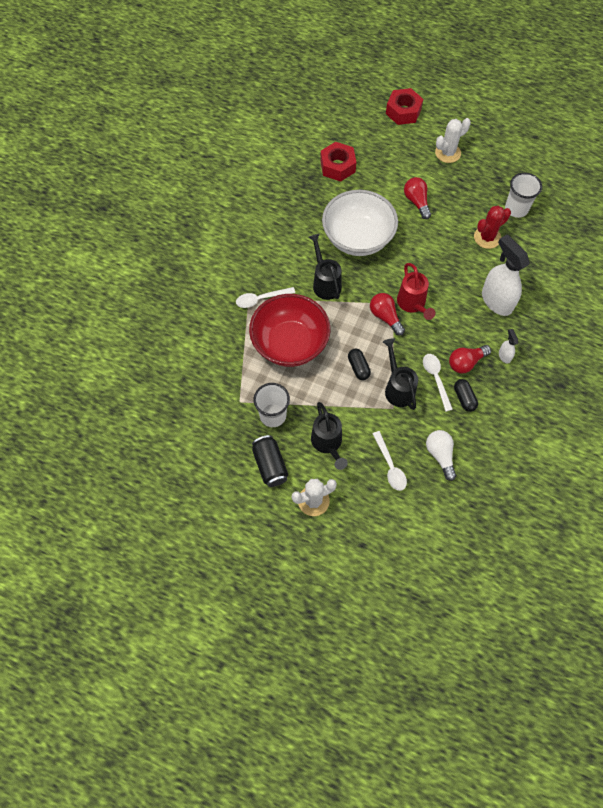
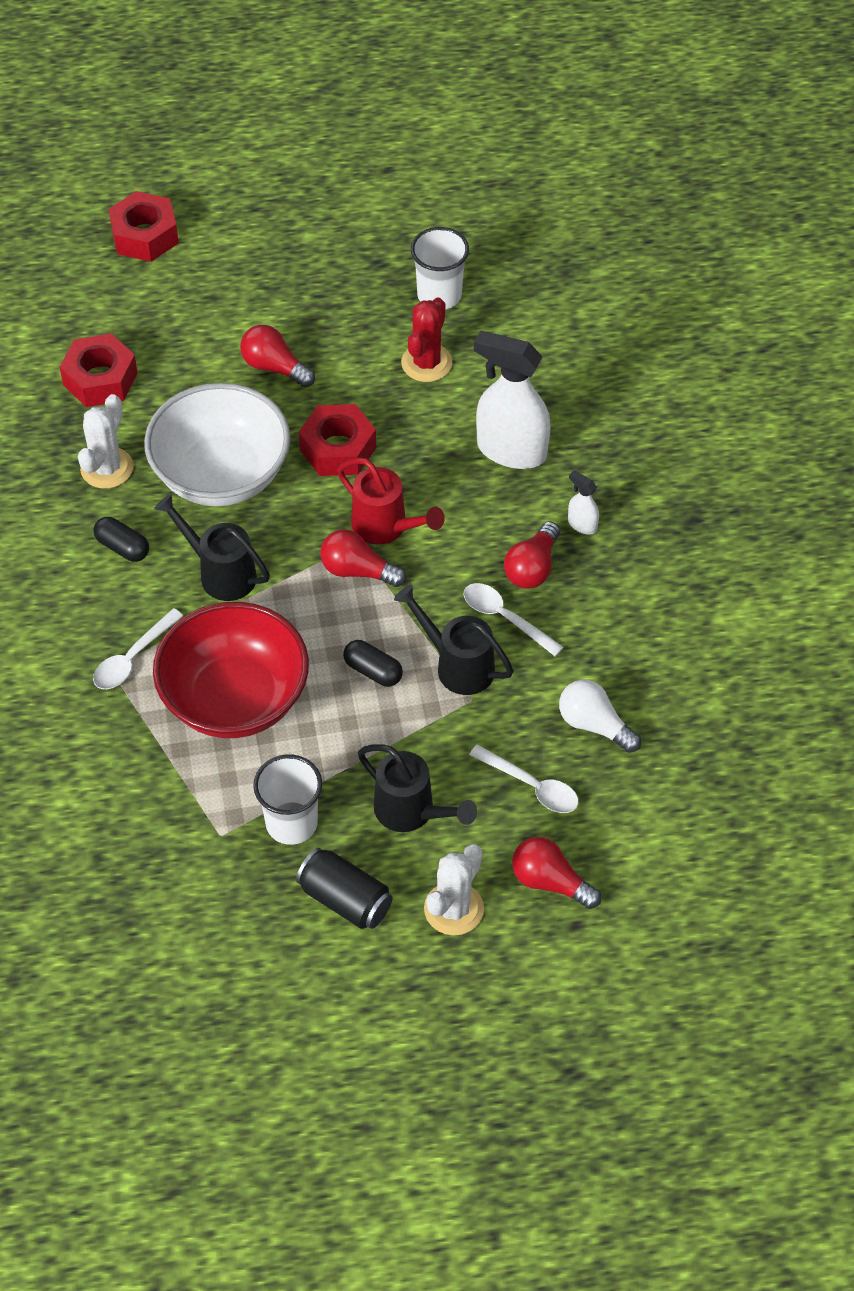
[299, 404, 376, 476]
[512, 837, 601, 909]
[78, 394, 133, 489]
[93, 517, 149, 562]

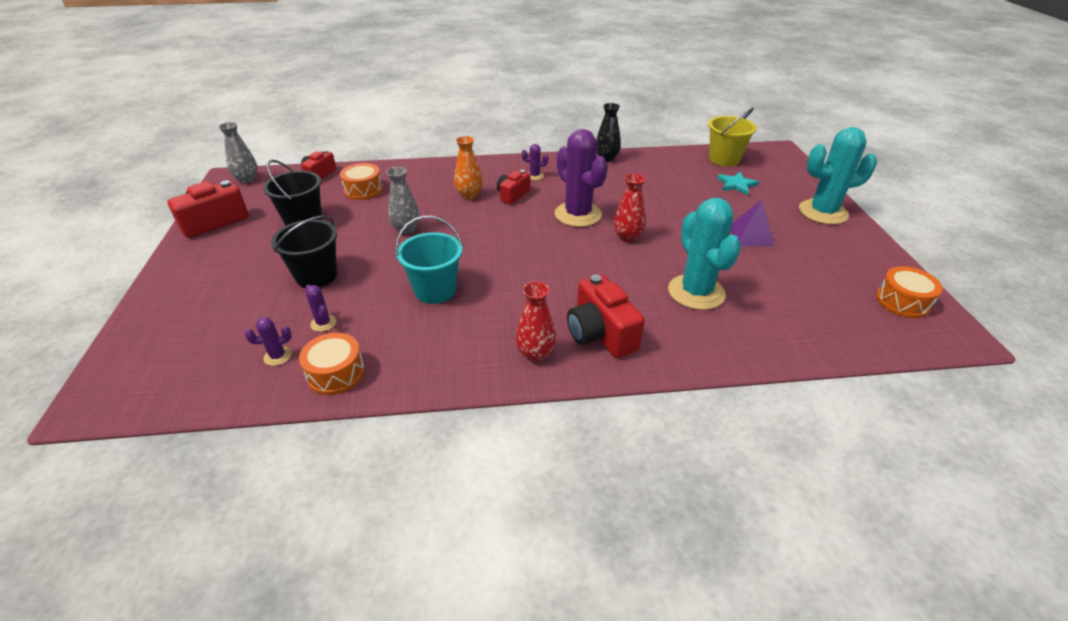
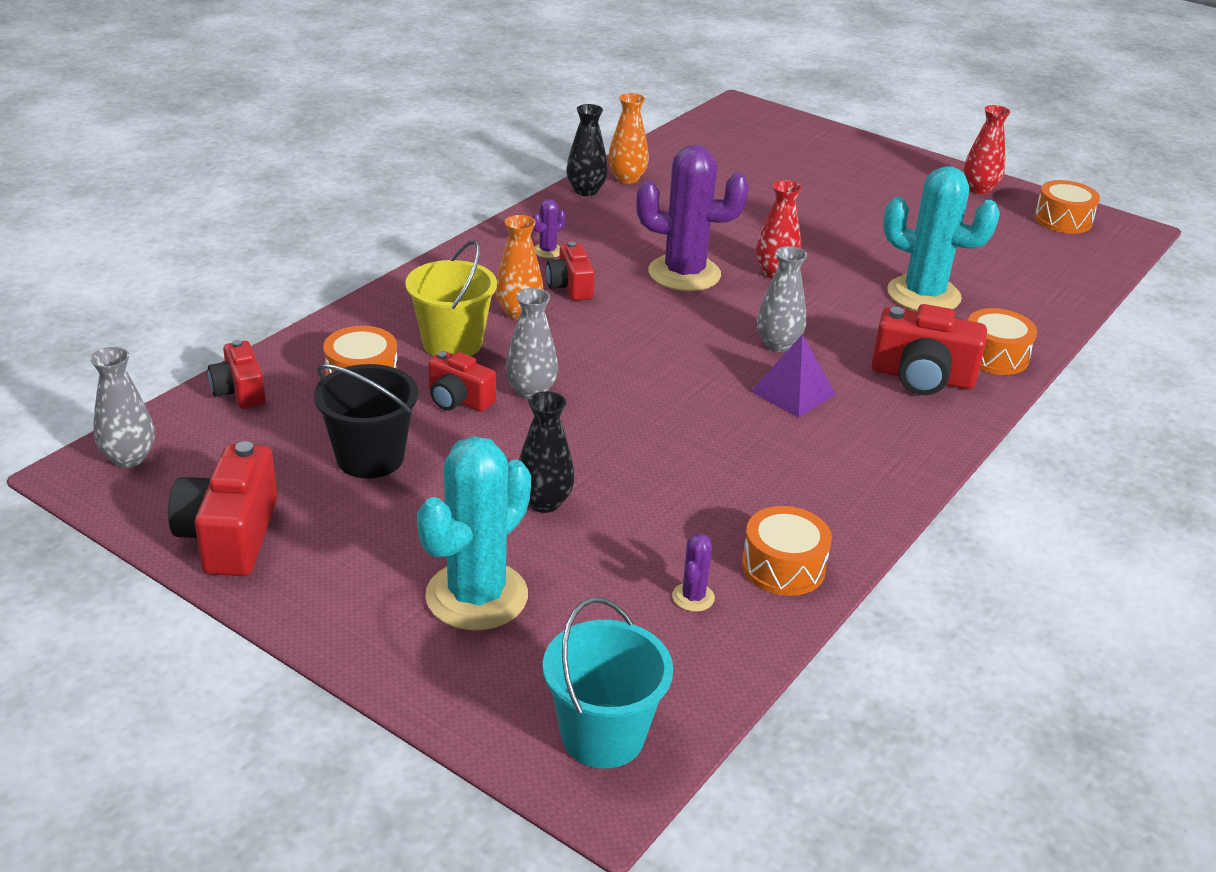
[305, 285, 336, 332] (first image)
[717, 172, 759, 195] (first image)
[428, 351, 496, 412]
[608, 93, 649, 184]
[757, 246, 807, 352]
[968, 308, 1037, 375]
[543, 597, 673, 768]
[963, 105, 1011, 194]
[405, 240, 497, 356]
[751, 334, 836, 418]
[417, 436, 531, 630]
[519, 391, 575, 513]

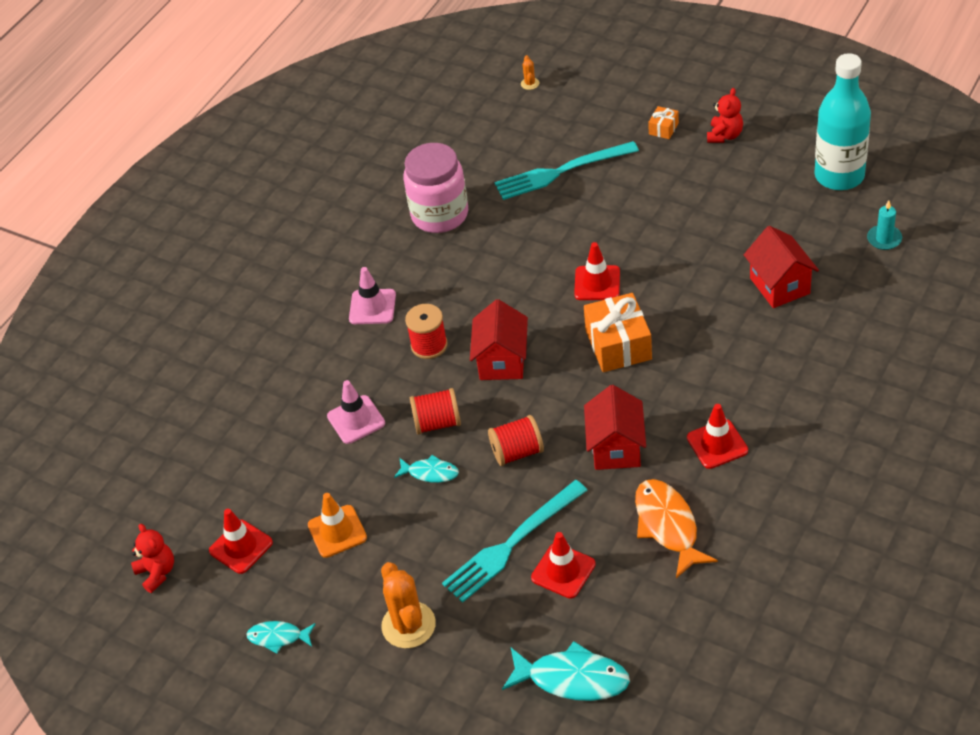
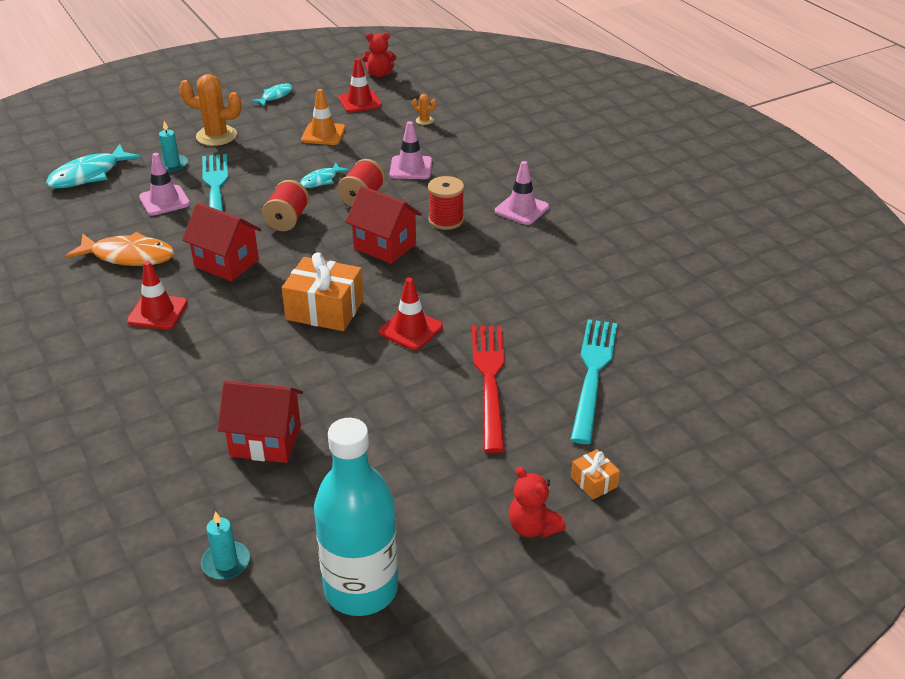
[403, 143, 468, 233] (first image)
[159, 121, 188, 172]
[472, 326, 505, 453]
[412, 94, 437, 125]
[139, 153, 190, 216]

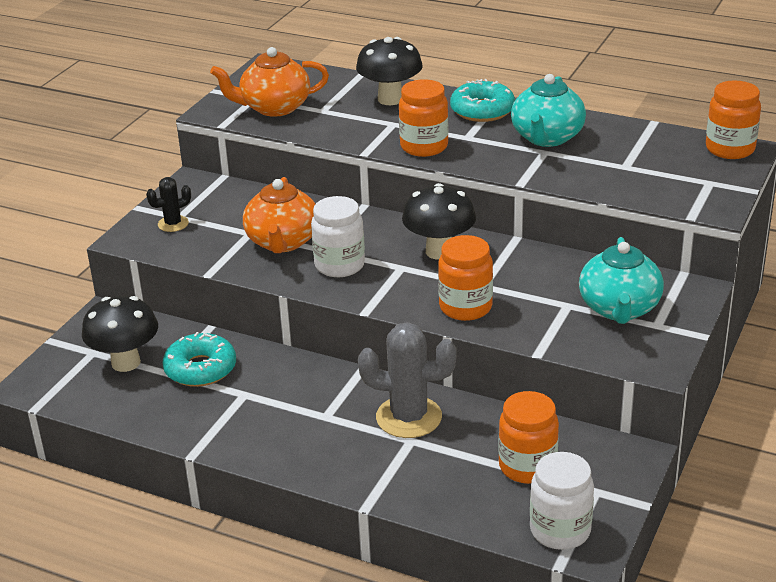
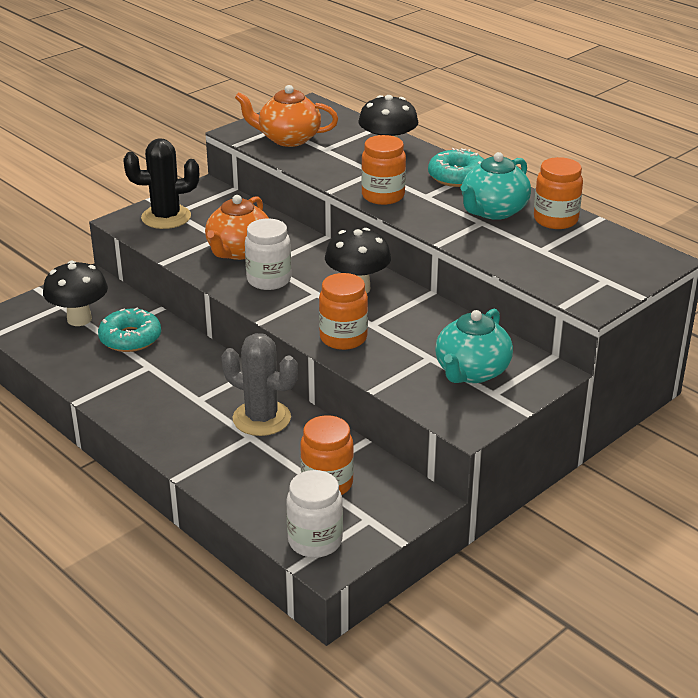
[534, 157, 583, 229]
[123, 138, 199, 229]

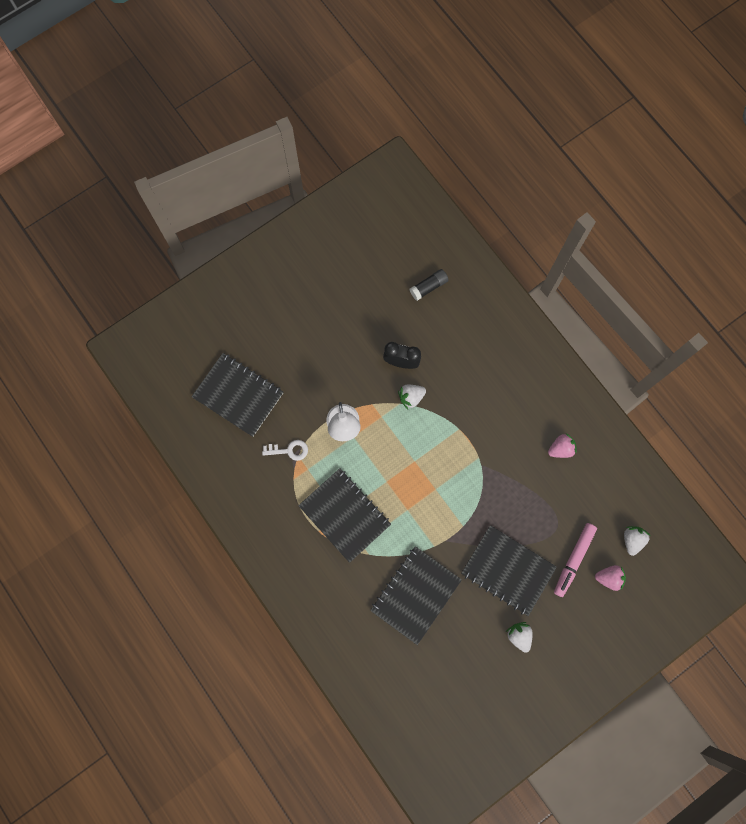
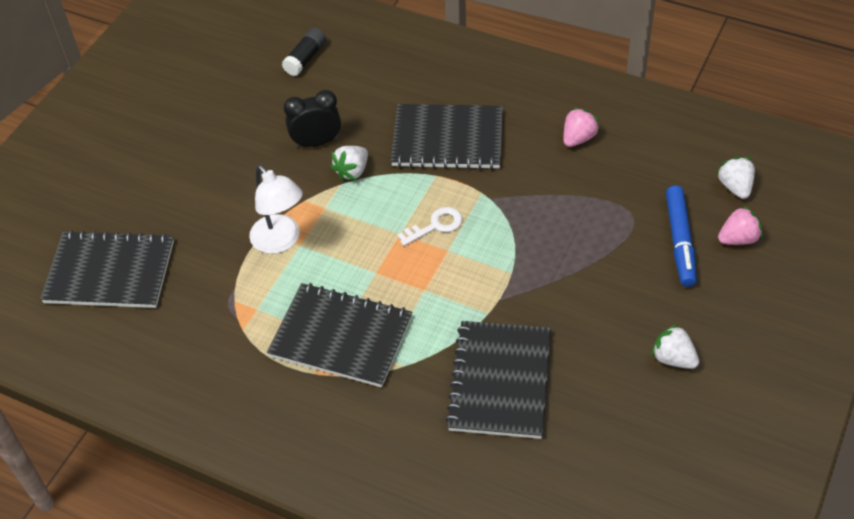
[397, 207, 463, 246]
[391, 104, 503, 170]
[666, 186, 697, 287]

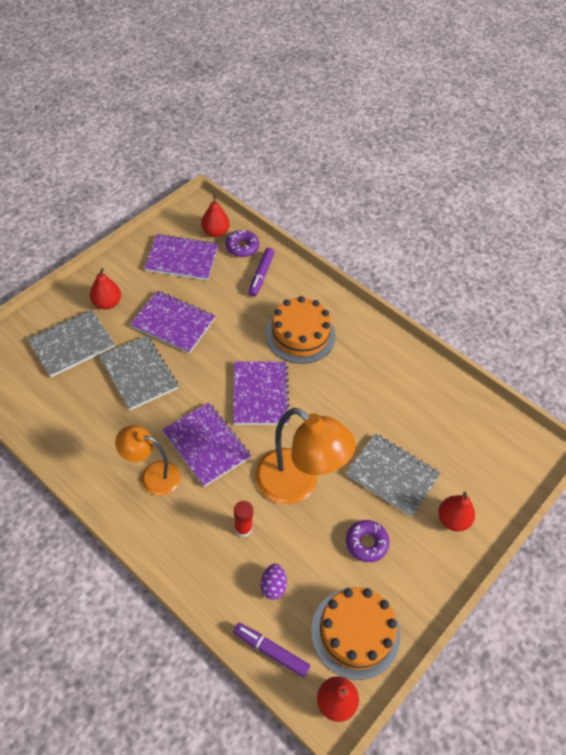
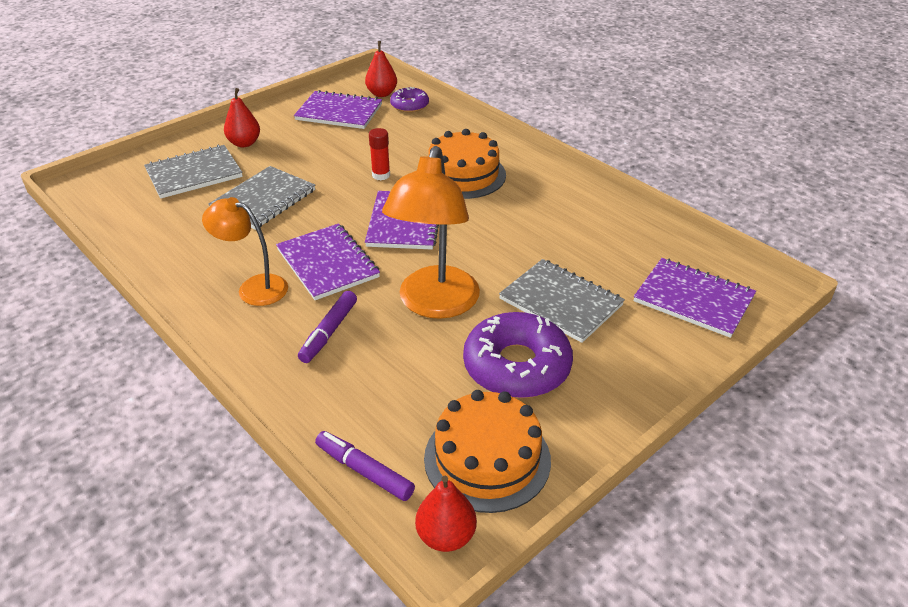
[261, 564, 287, 600] (first image)
[438, 492, 475, 531] (first image)
[634, 258, 756, 338]
[369, 128, 390, 180]
[298, 291, 357, 363]
[208, 166, 315, 230]
[382, 146, 480, 319]
[463, 312, 573, 398]

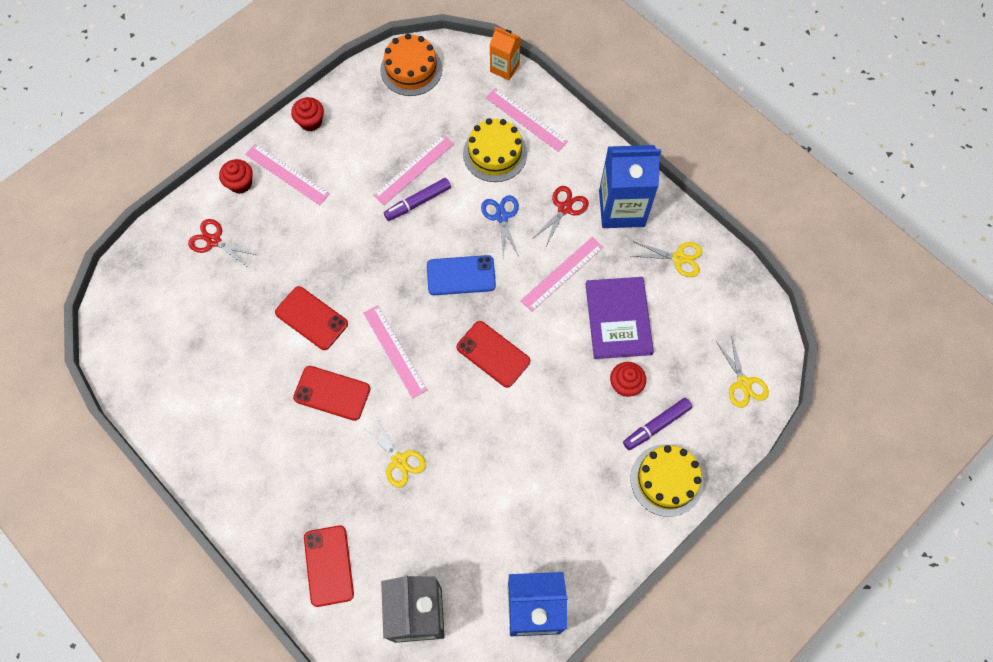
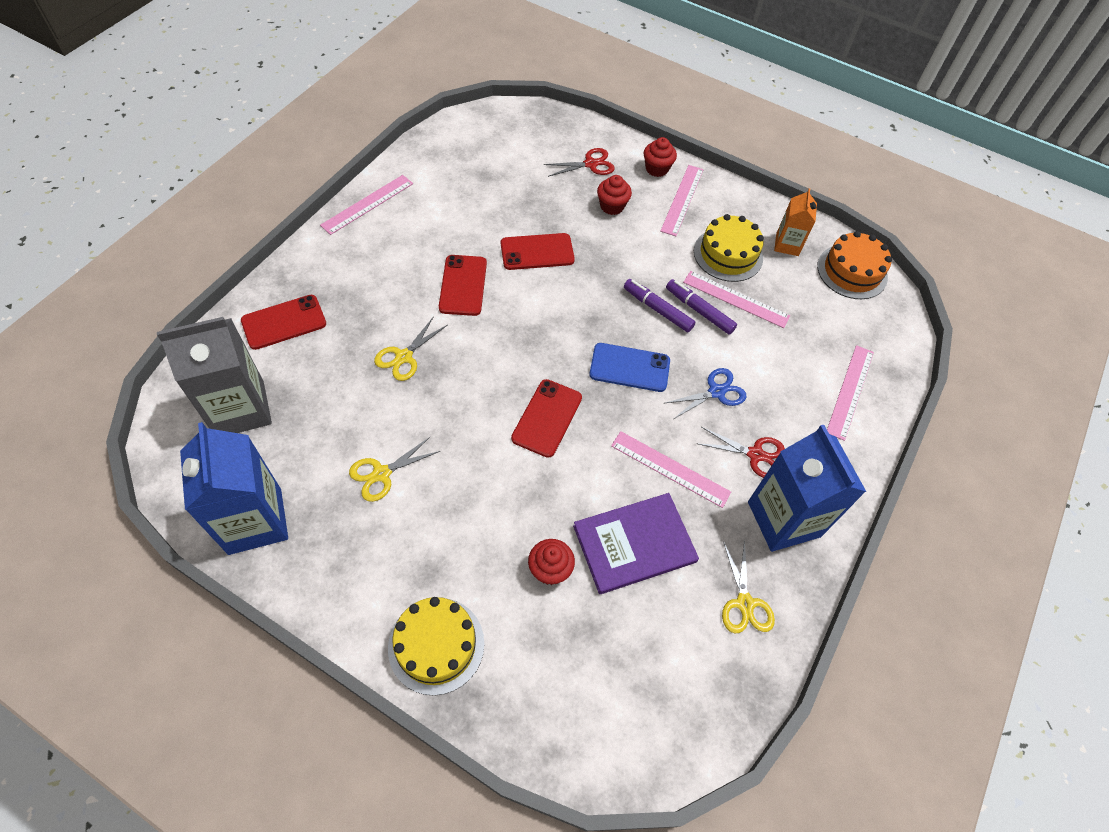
[597, 175, 632, 215]
[320, 175, 413, 235]
[694, 214, 764, 282]
[774, 188, 817, 256]
[624, 279, 695, 332]
[349, 436, 440, 502]
[544, 148, 615, 177]
[501, 233, 575, 270]
[589, 343, 670, 392]

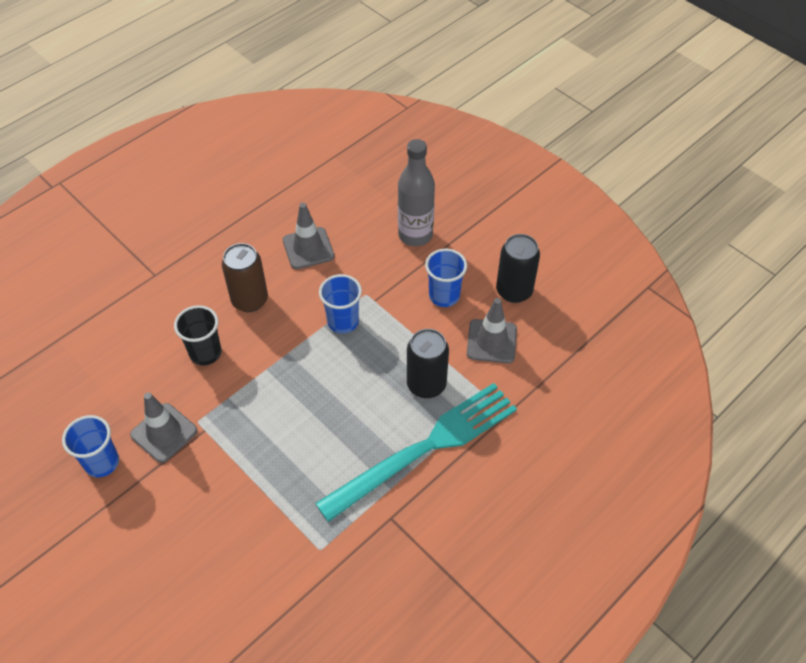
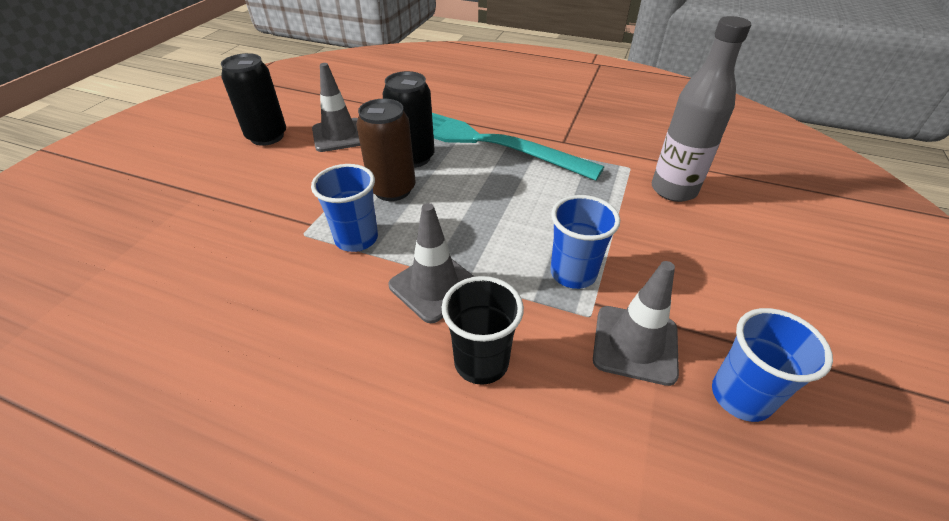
[356, 99, 415, 201]
[388, 203, 475, 323]
[652, 16, 751, 202]
[550, 195, 620, 289]

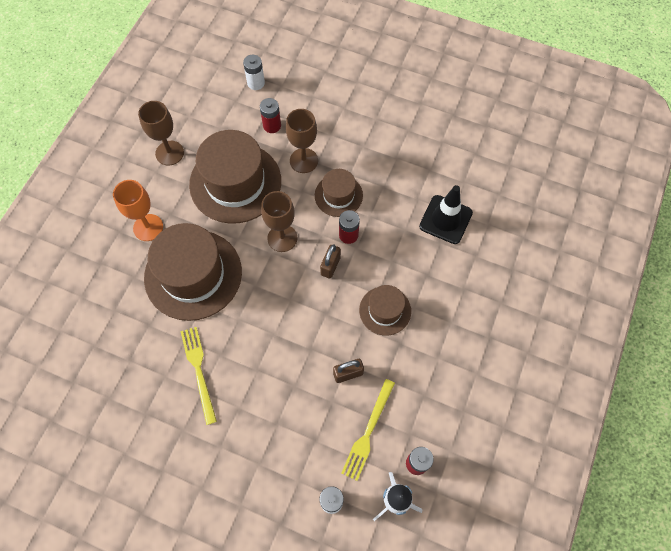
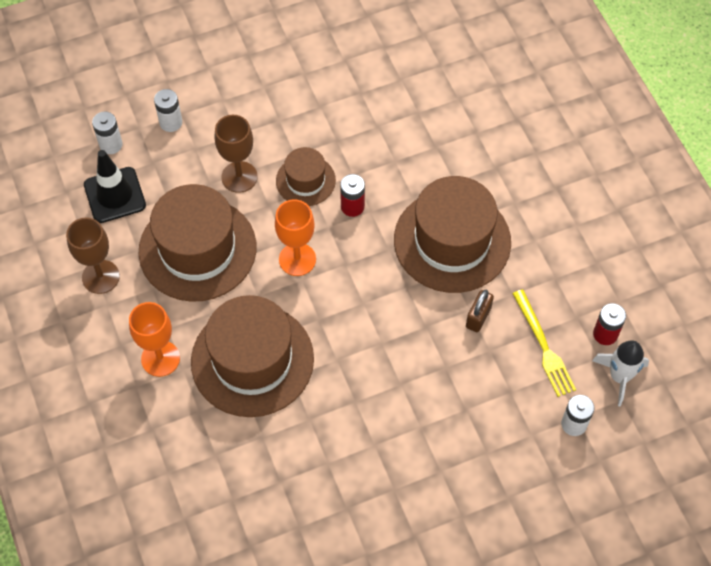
[180, 327, 217, 425] (first image)
[260, 98, 281, 133] (first image)
[320, 244, 341, 279] (first image)
[154, 89, 182, 132]
[84, 150, 146, 223]
[275, 199, 316, 276]
[394, 176, 511, 293]

